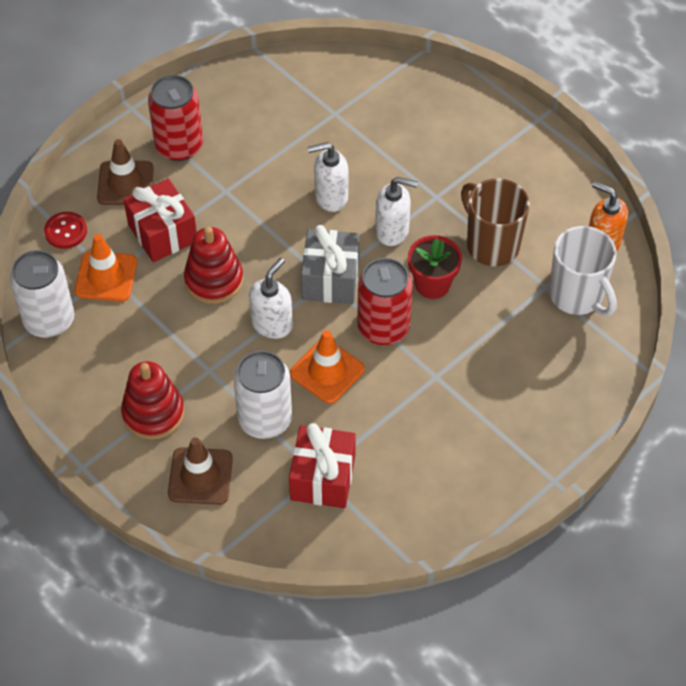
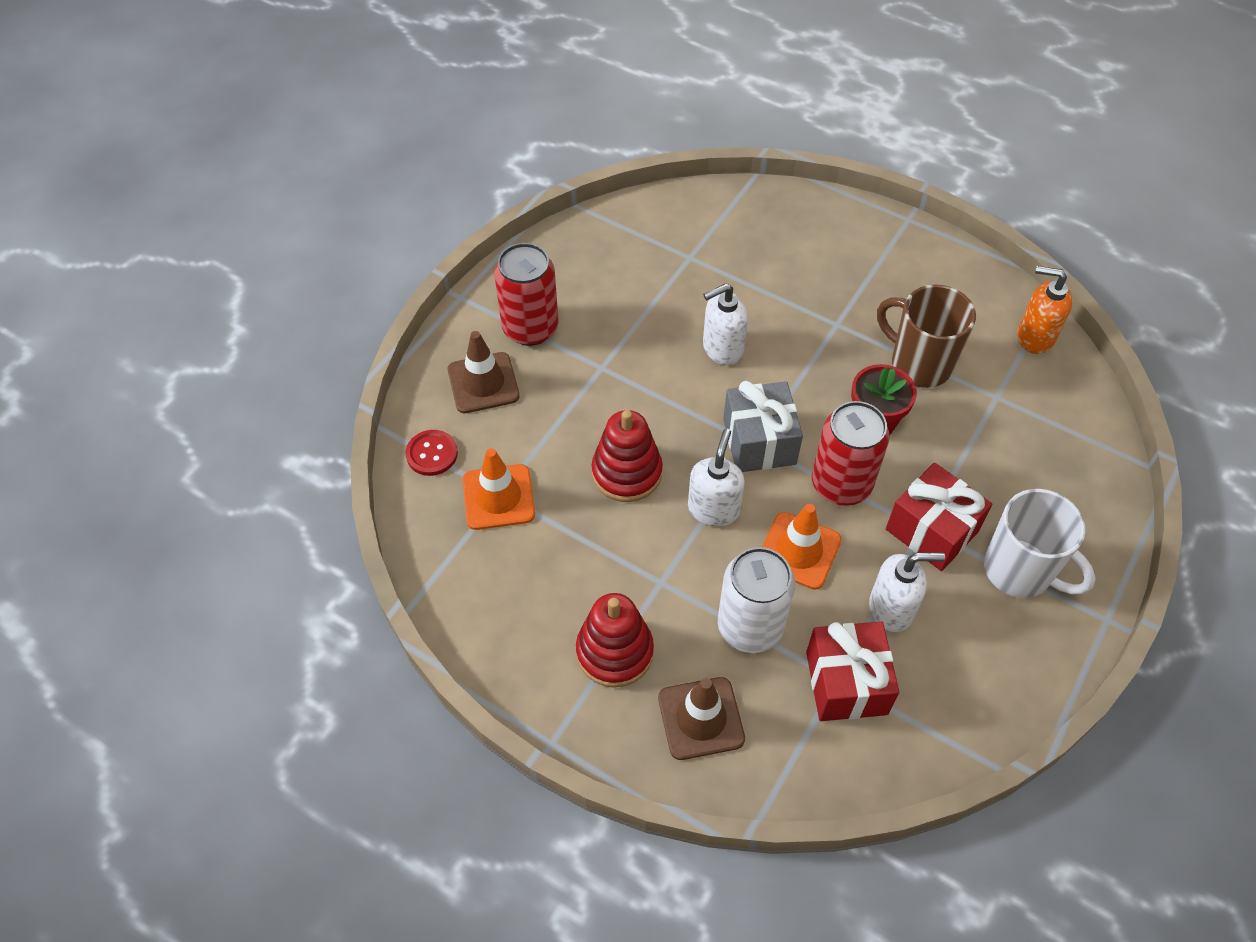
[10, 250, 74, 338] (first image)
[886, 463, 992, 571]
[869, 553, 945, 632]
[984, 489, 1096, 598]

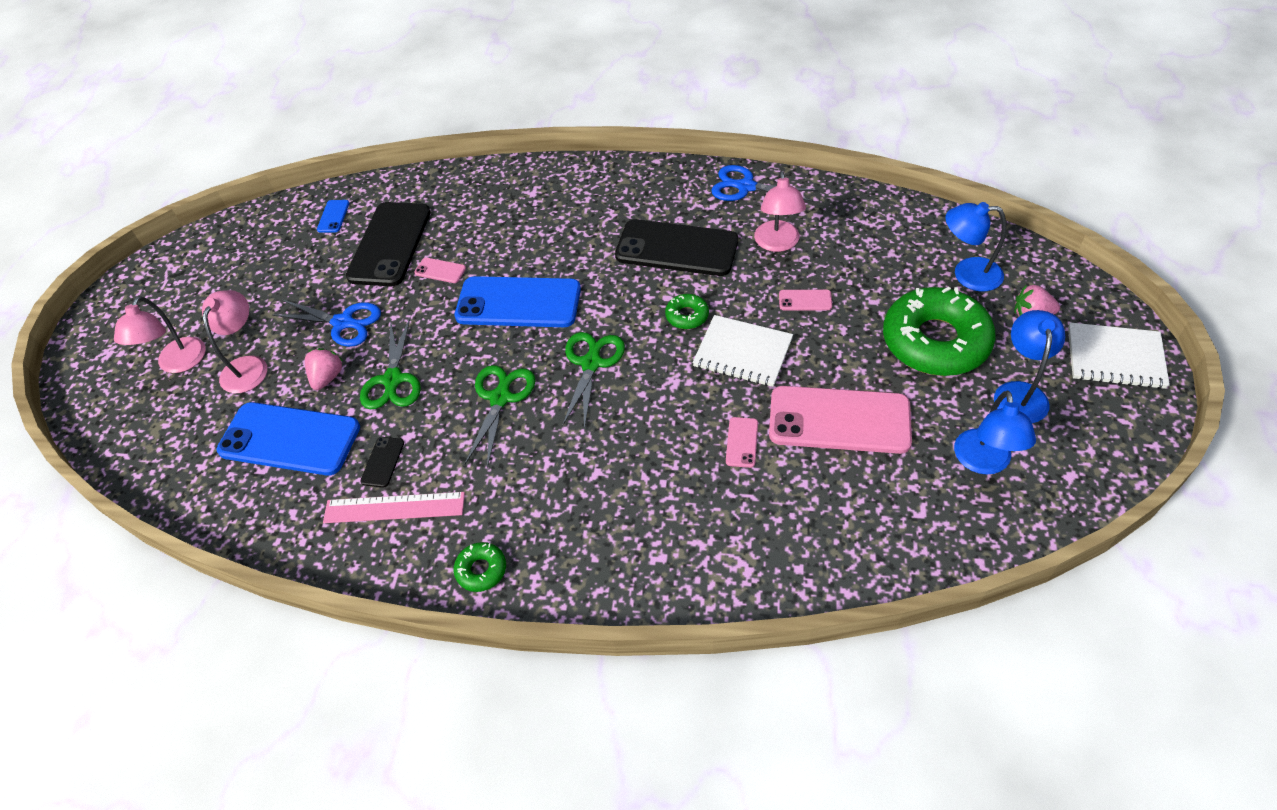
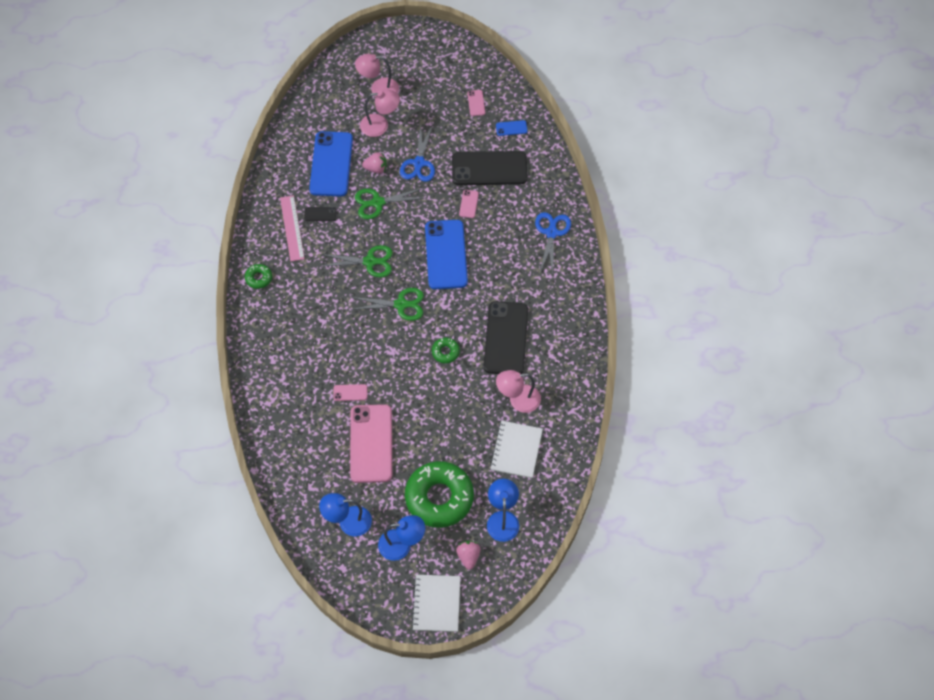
[490, 420, 543, 478]
[535, 212, 571, 275]
[467, 90, 485, 116]

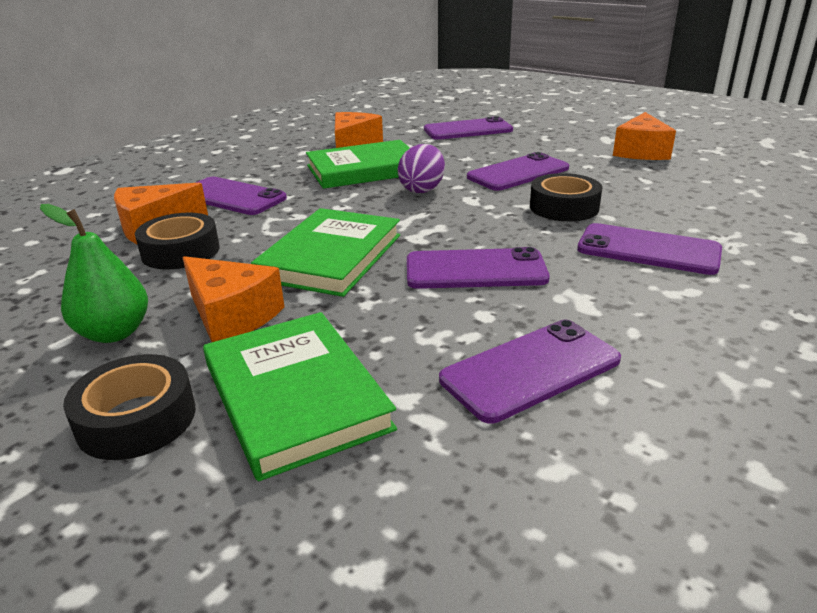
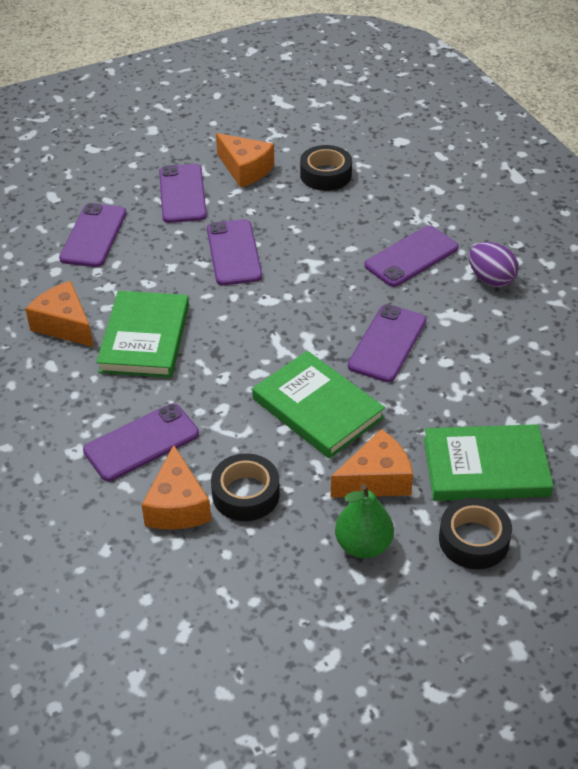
[469, 242, 519, 287]
[159, 164, 207, 223]
[300, 145, 352, 191]

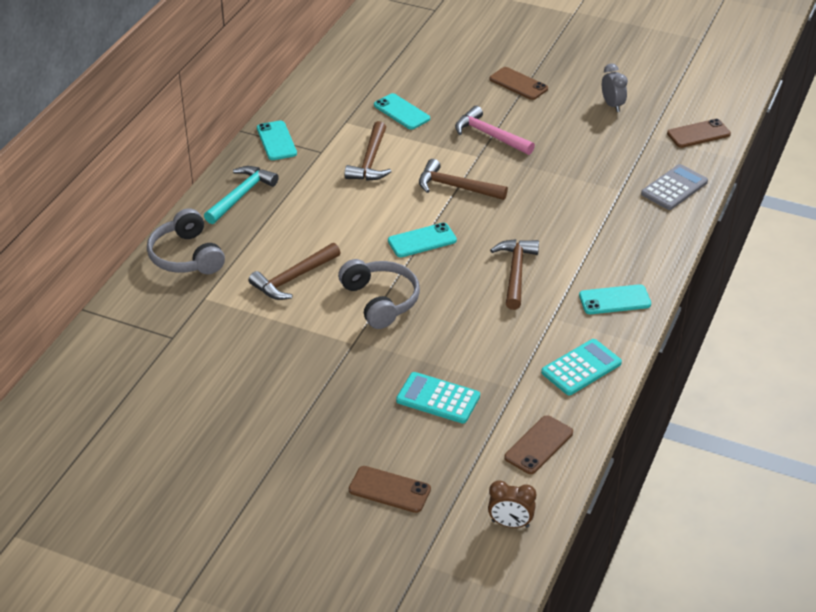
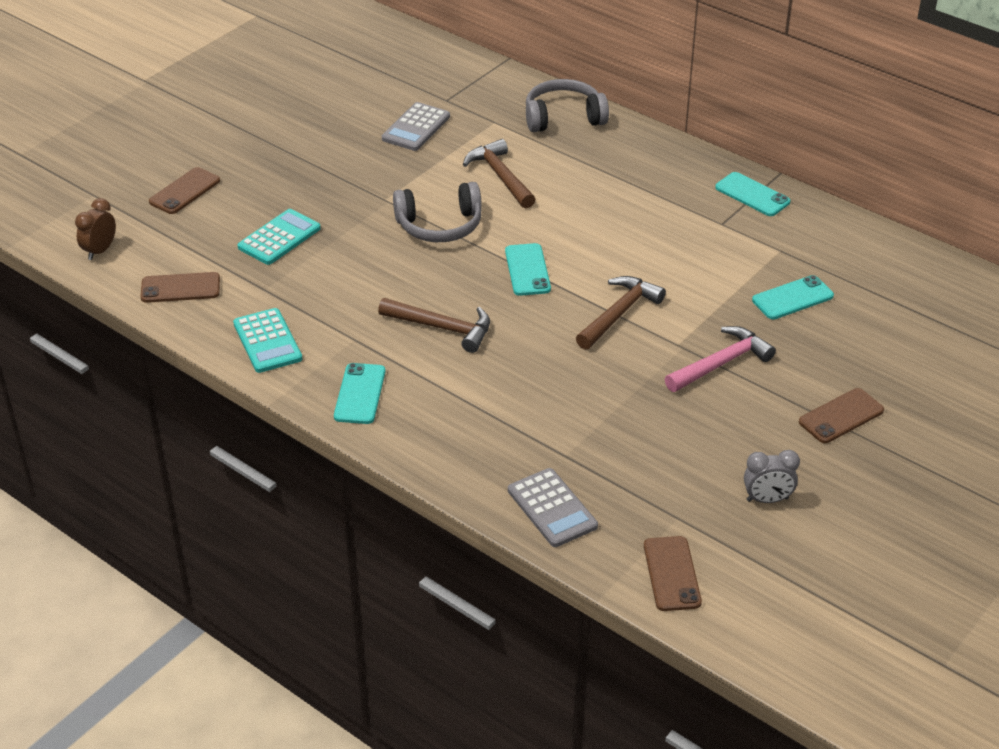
[204, 166, 279, 224] (first image)
[344, 121, 392, 181] (first image)
[382, 102, 450, 151]
[715, 172, 790, 216]
[140, 272, 220, 303]

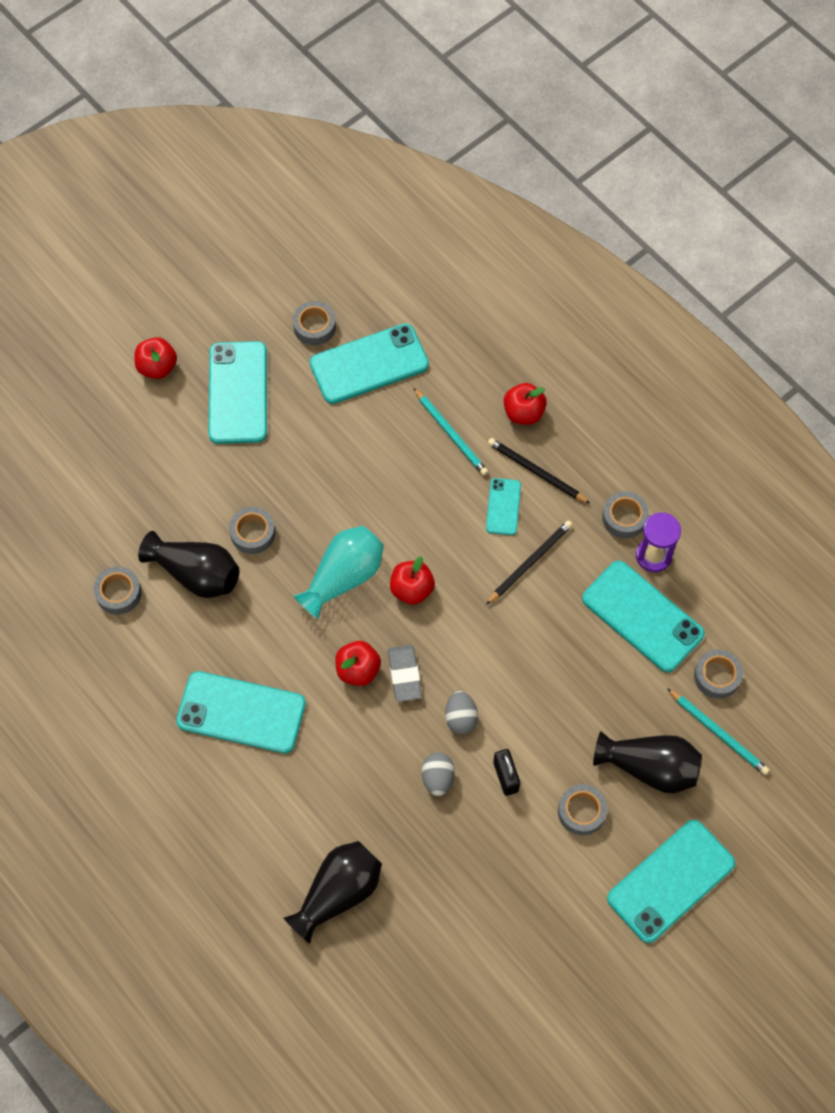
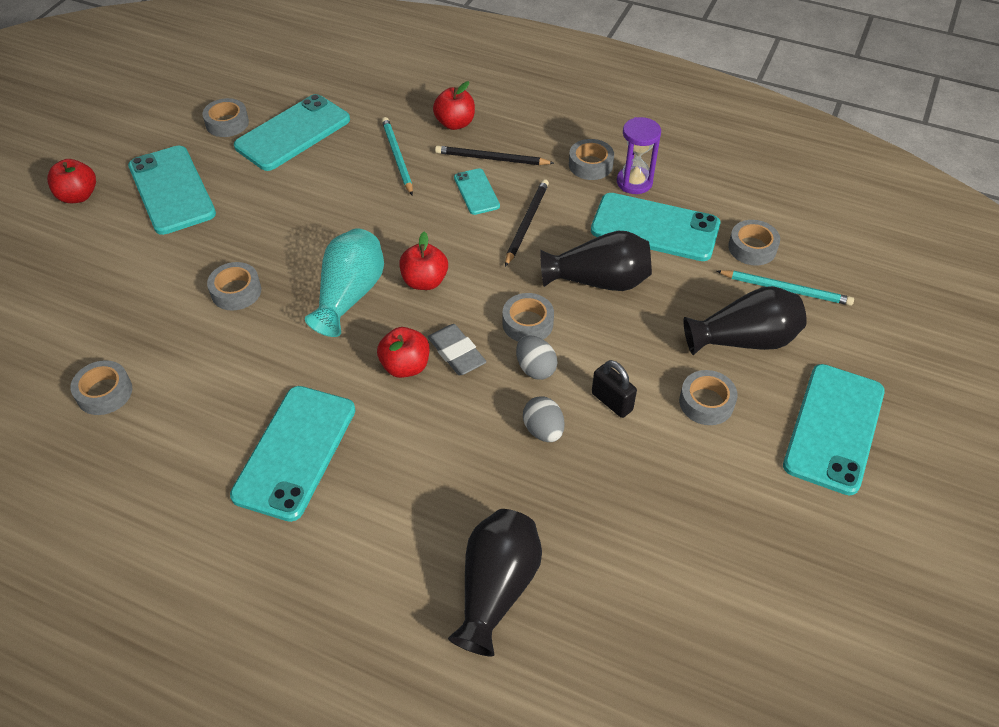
[503, 293, 554, 342]
[540, 231, 652, 291]
[230, 386, 356, 522]
[382, 117, 413, 195]

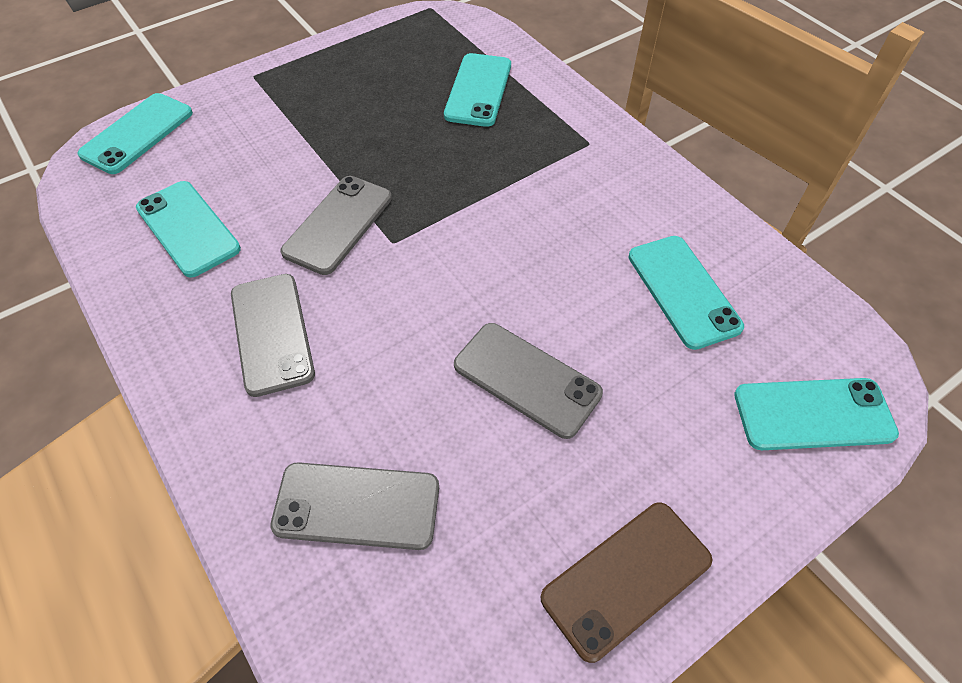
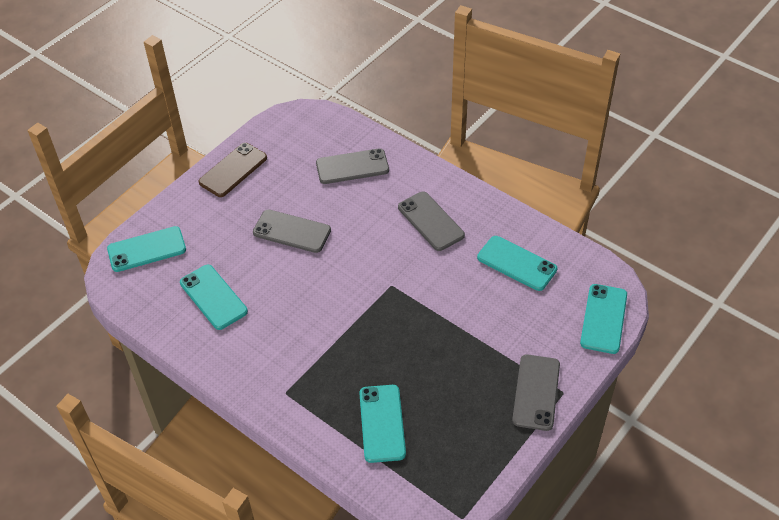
[512, 354, 560, 431]

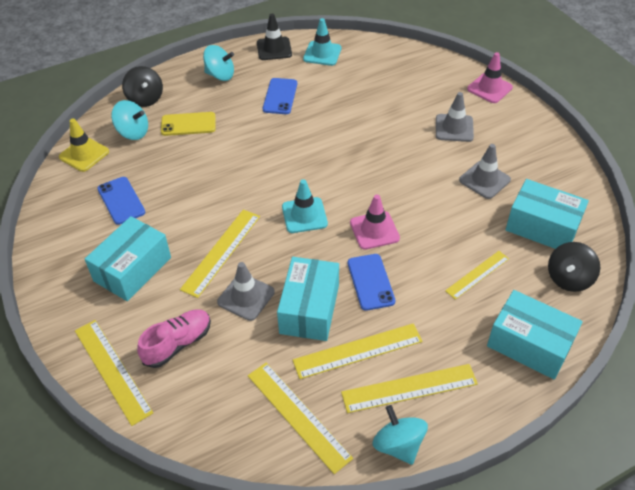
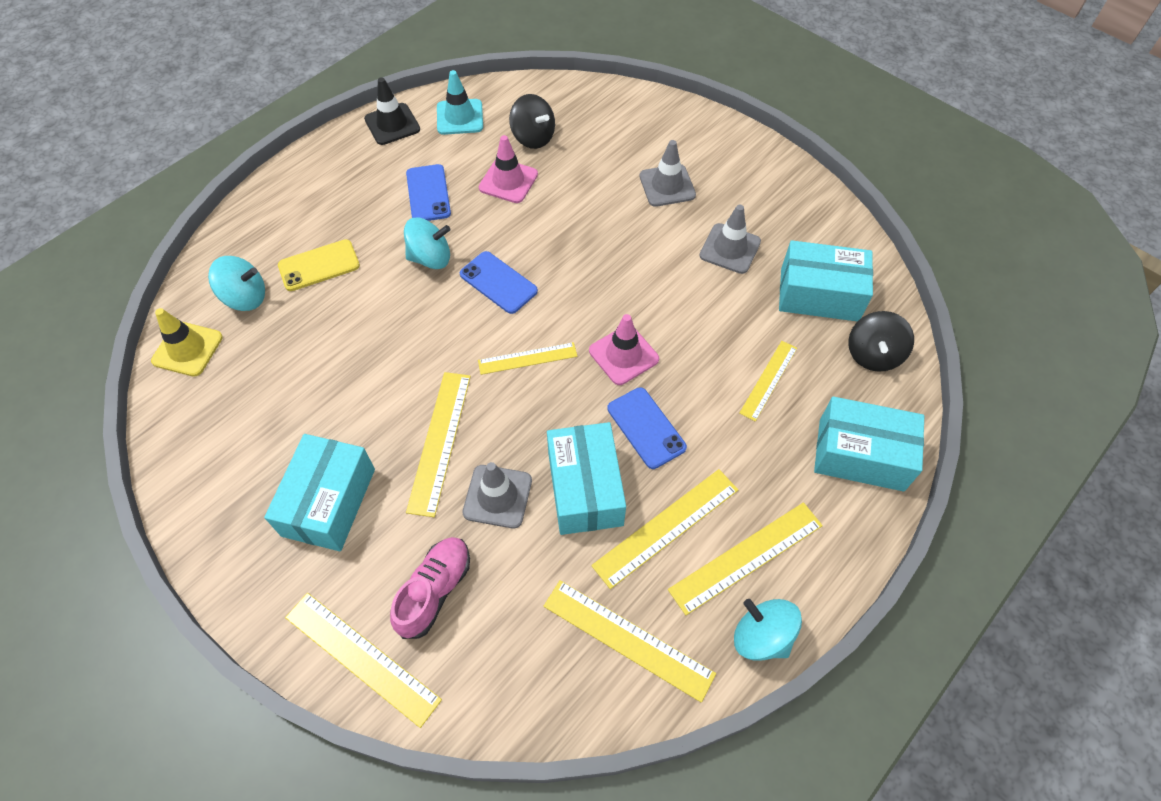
[460, 251, 538, 314]
[509, 94, 555, 149]
[404, 218, 450, 269]
[479, 135, 538, 203]
[478, 342, 577, 375]

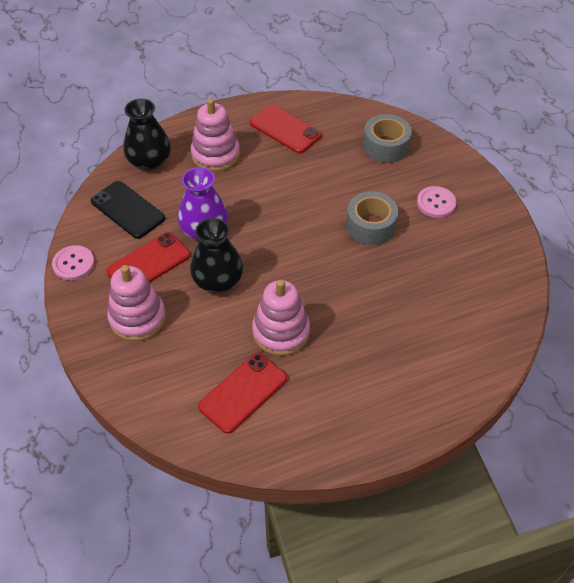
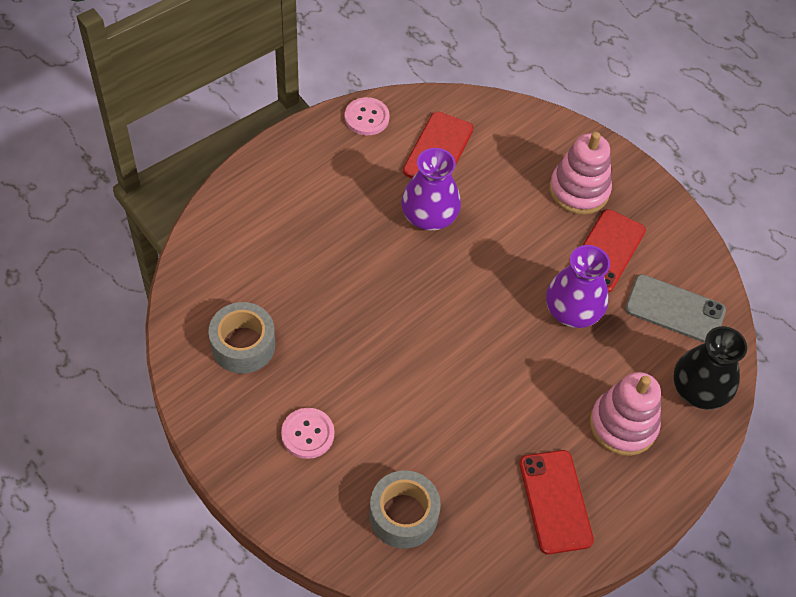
[190, 218, 243, 293] (first image)
[345, 97, 390, 135]
[209, 302, 275, 374]
[401, 148, 461, 231]
[625, 274, 726, 343]
[519, 450, 594, 554]

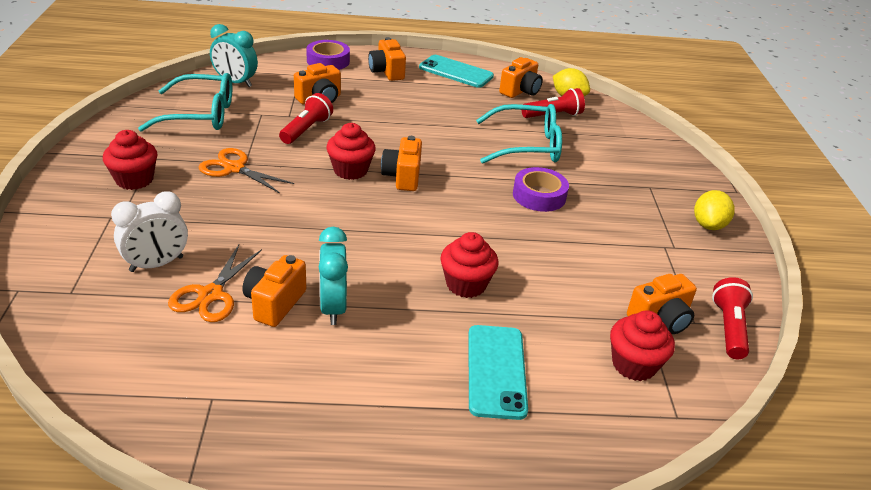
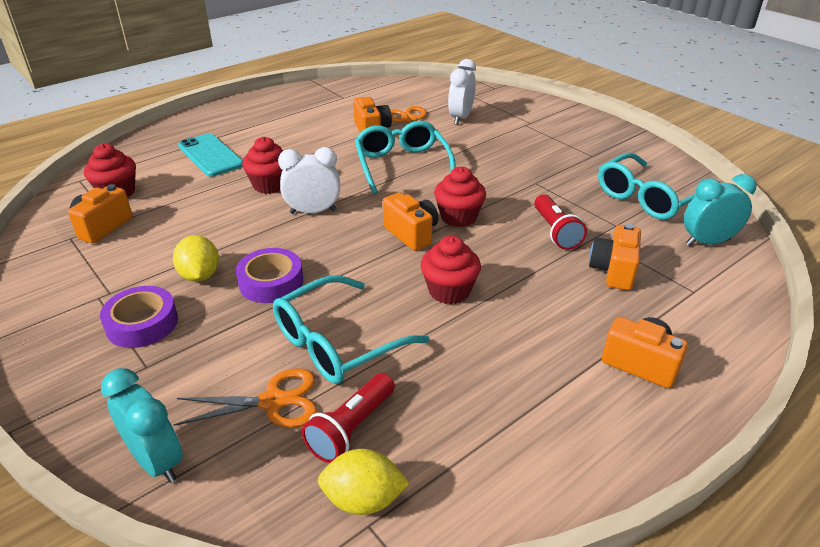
[419, 55, 494, 88] (first image)
[499, 57, 543, 98] (first image)
[712, 277, 753, 359] (first image)
[278, 147, 340, 214]
[355, 121, 456, 194]
[421, 236, 481, 304]
[173, 368, 317, 428]
[100, 286, 178, 348]
[101, 368, 183, 483]
[173, 235, 219, 282]

